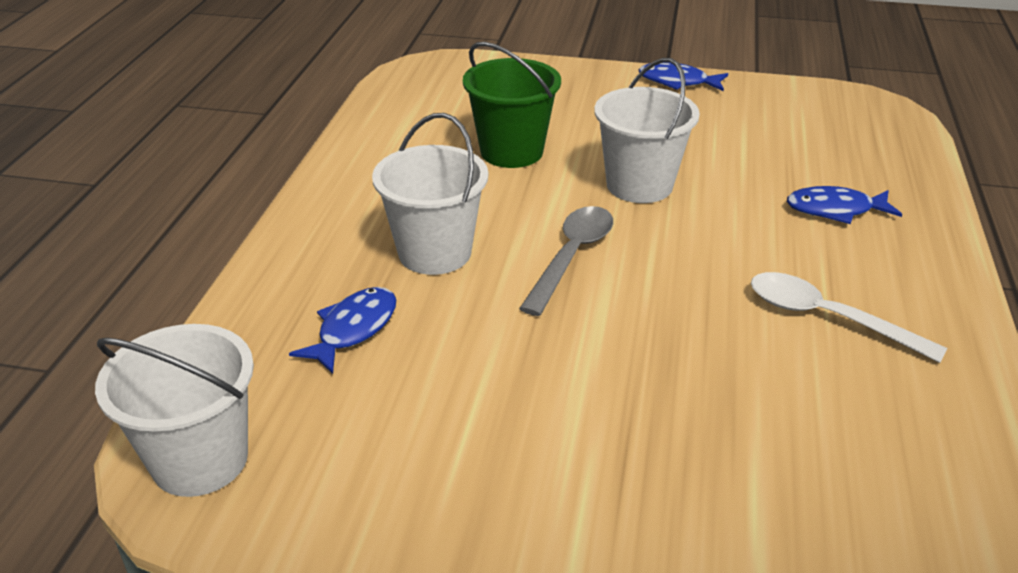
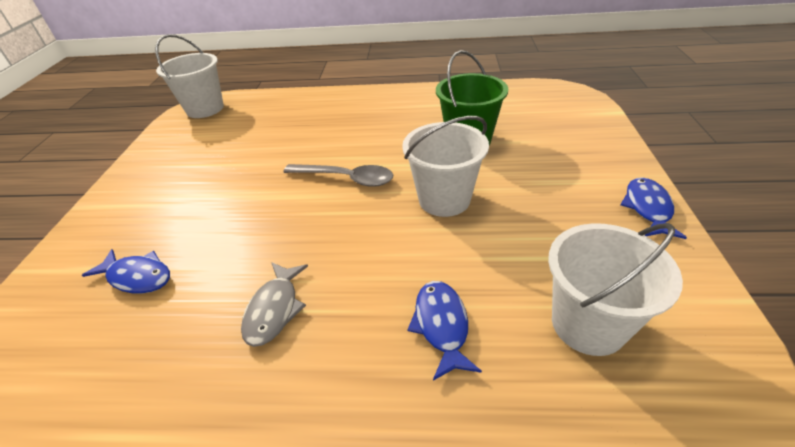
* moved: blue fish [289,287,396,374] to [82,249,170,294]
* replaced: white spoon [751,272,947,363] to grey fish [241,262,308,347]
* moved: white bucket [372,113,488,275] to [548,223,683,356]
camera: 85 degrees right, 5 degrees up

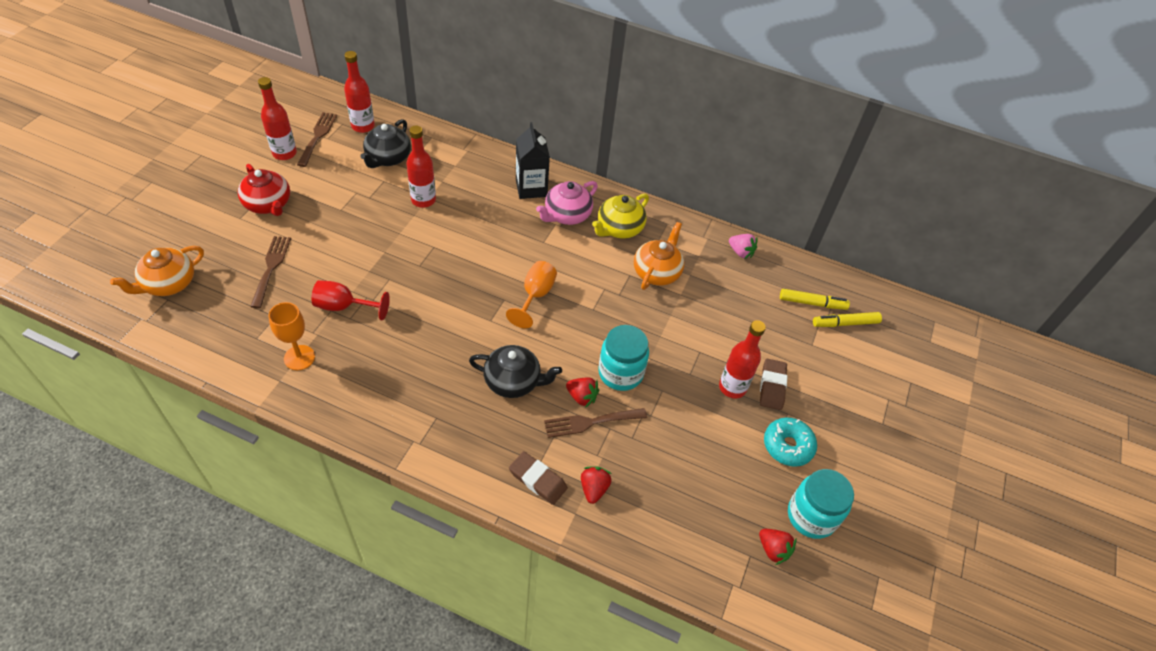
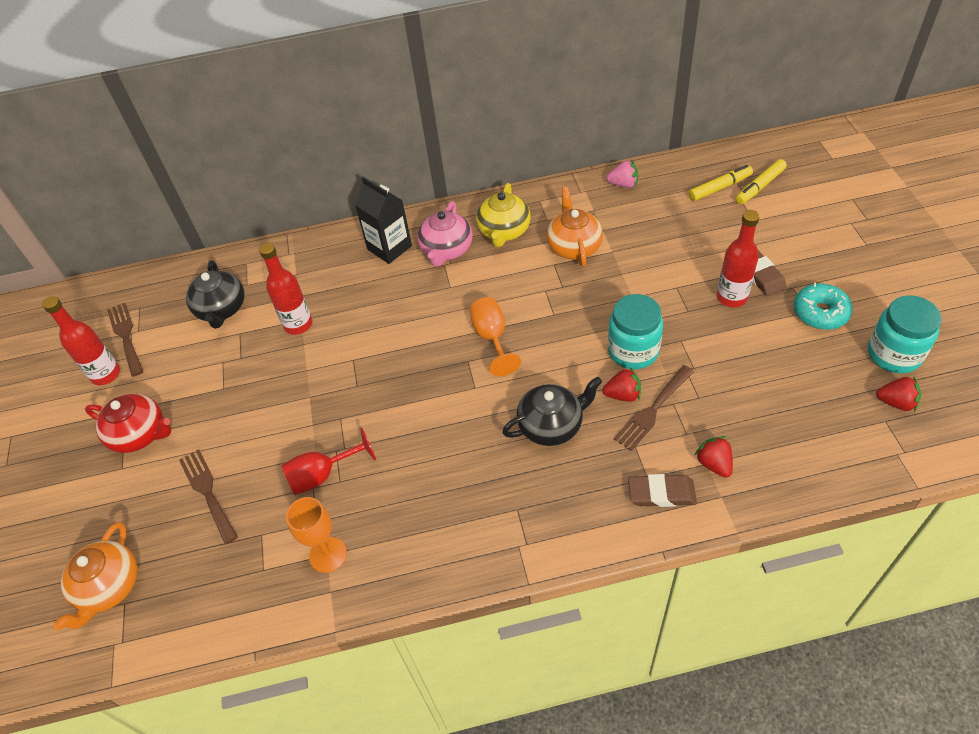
* removed: red bottle [344,51,375,133]
camera: 25 degrees left, 0 degrees up

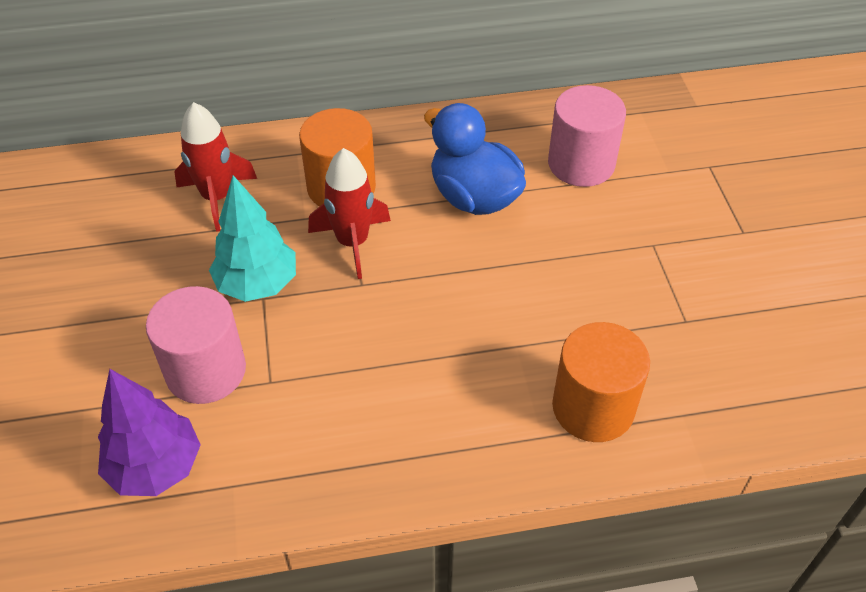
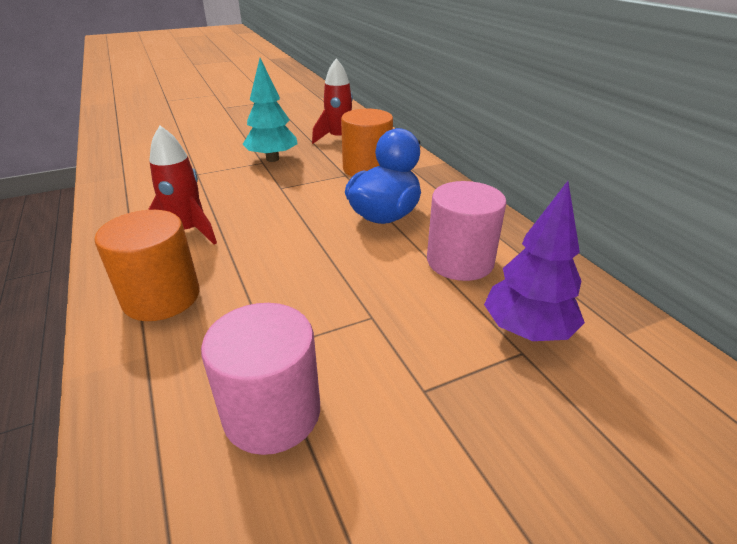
* moved: red rocket [308,148,391,279] to [148,126,217,245]
* moved: pink cylinder [146,286,246,404] to [201,303,320,455]
* moved: purple tree [98,369,201,496] to [484,181,585,341]
camera: 75 degrees right, 15 degrees down

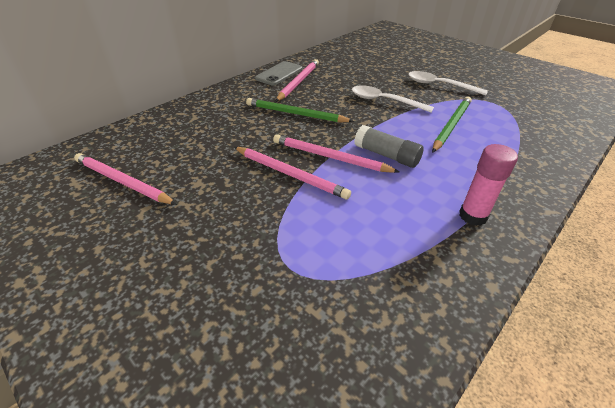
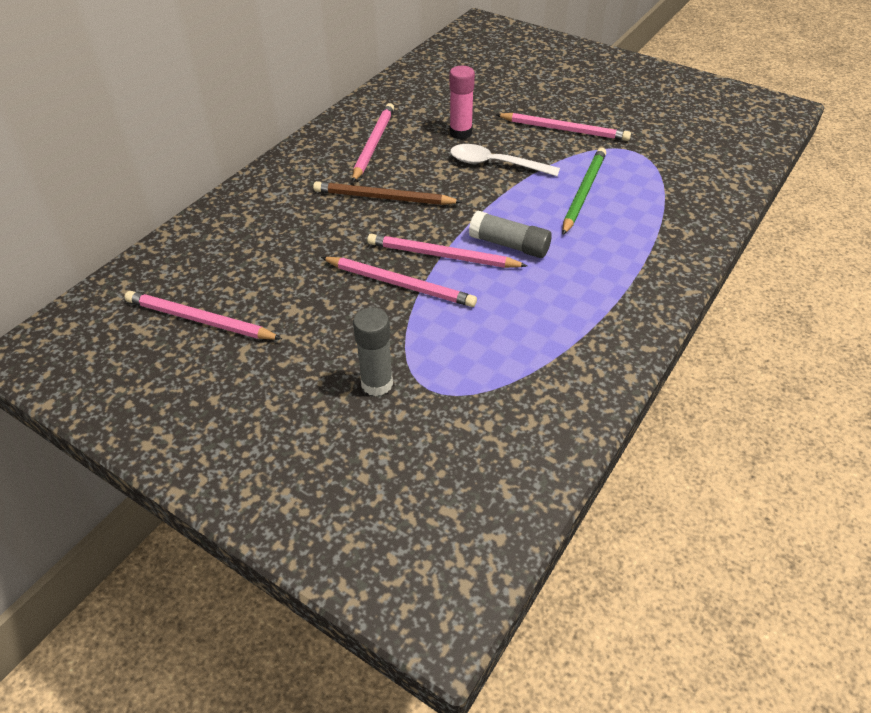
* recoloured: green pencil [246,98,354,122] to brown pencil [313,181,462,205]
* added: grey glue stick [353,307,393,396]
* moved: pink glue stick [459,144,518,226] to [449,66,475,139]
* replaced: white spoon [408,71,488,96] to pink pencil [495,113,631,141]
* removed: grey phone [255,61,302,85]
camera: 10 degrees left, 5 degrees up

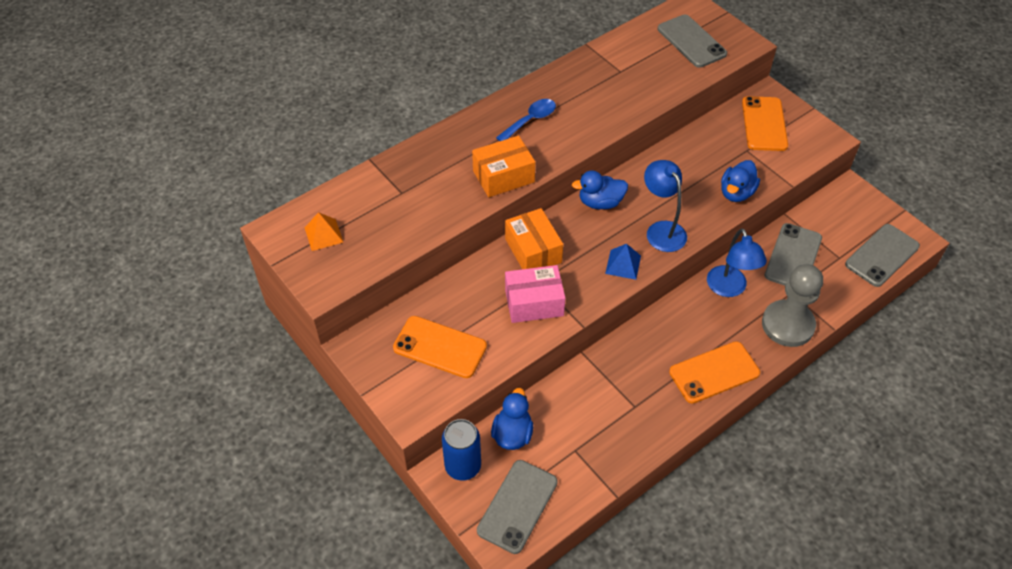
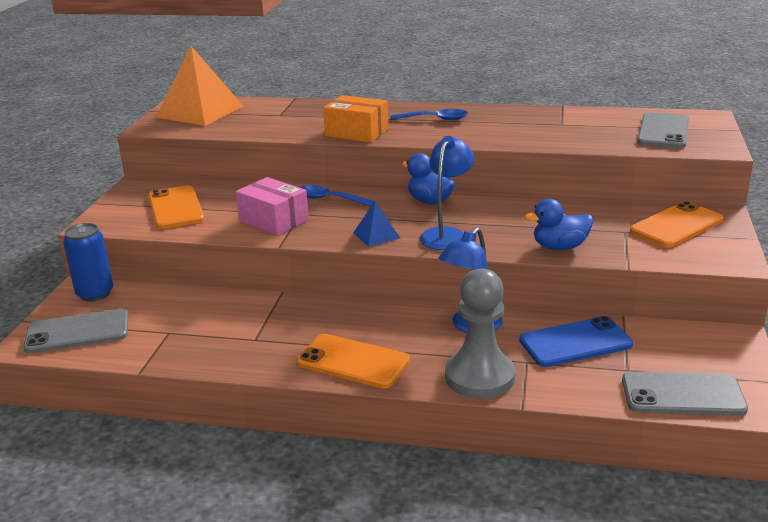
* resized: orange pyramid [305,212,343,251] = [156,46,244,126] x2.14
* replaced: orange box [505,208,563,269] to blue spoon [299,185,375,207]
* recoloured: grey phone [765,223,822,286] to blue phone [519,316,633,367]
* removed: blue duck [491,388,533,450]
camera: 50 degrees right, 25 degrees down

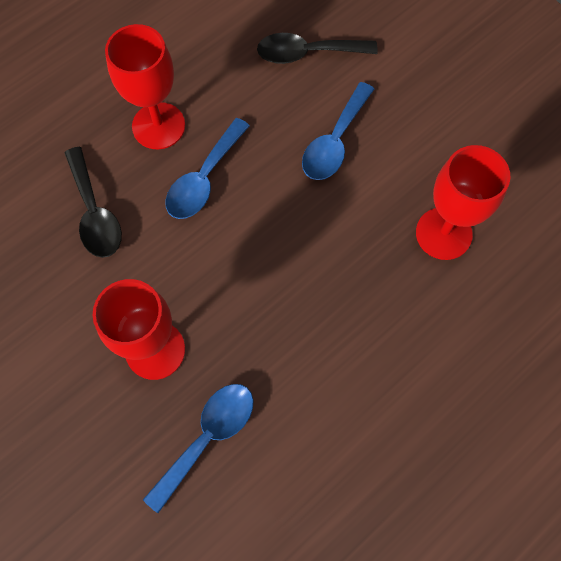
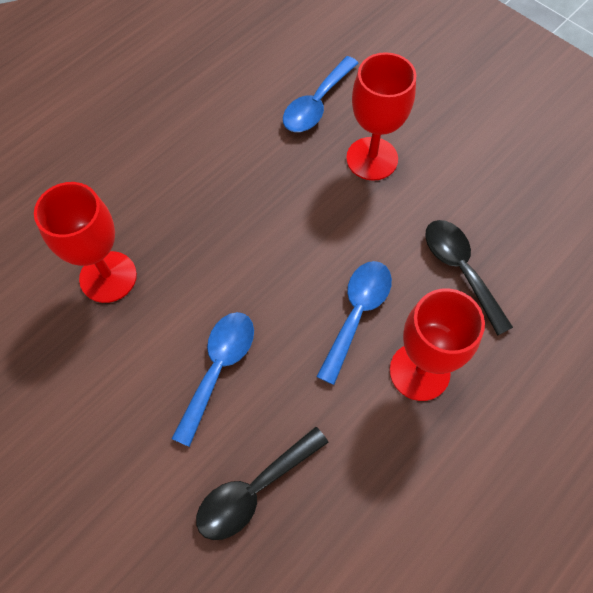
* turned: black spoon [257,33,378,64] = [196,427,329,540] 150 degrees clockwise
camera: 175 degrees right, 5 degrees down

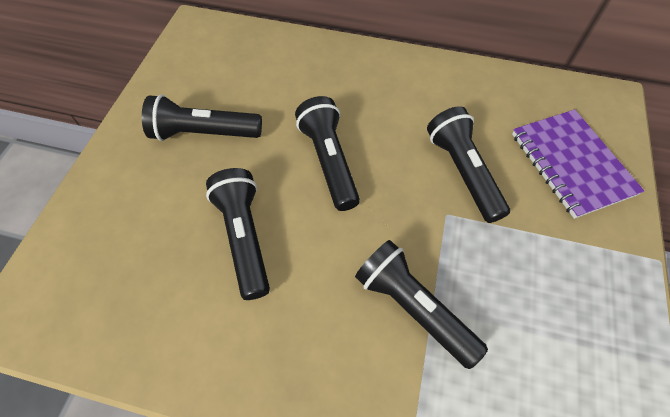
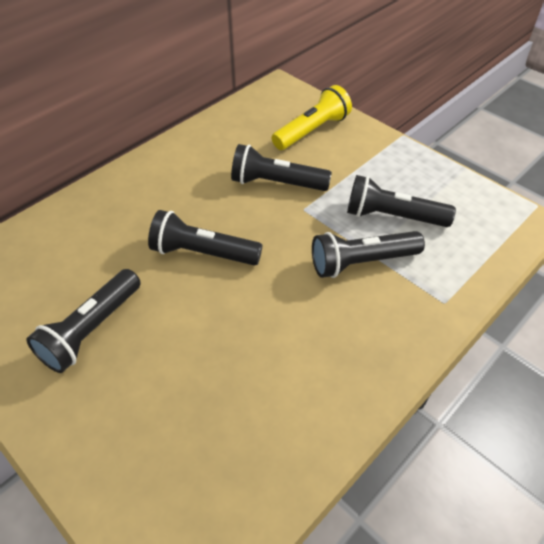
* replaced: purple notebook [512,109,644,219] to yellow flashlight [272,85,352,150]
* moved: black flashlight [206,168,270,300] to [347,175,456,227]
camera: 60 degrees left, 10 degrees down

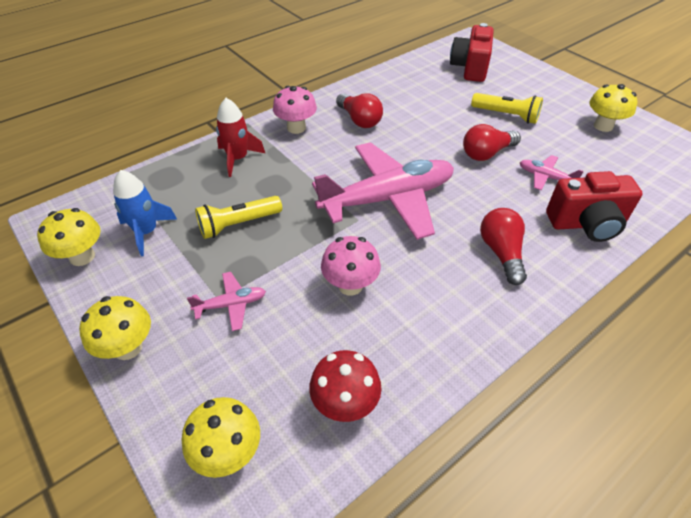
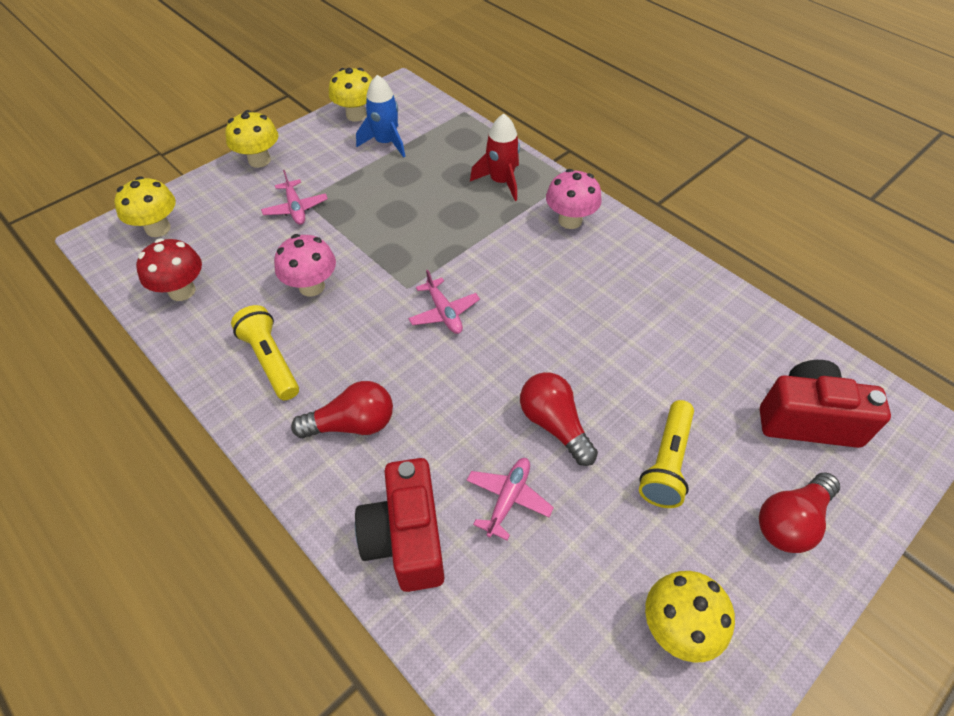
* moved: yellow flashlight [195,196,282,239] to [231,305,299,400]
* resized: pink plane [312,142,454,240] = [408,270,480,334] x0.42
* moved: red light bulb [336,93,383,128] to [759,472,840,553]
camera: 85 degrees right, 5 degrees up

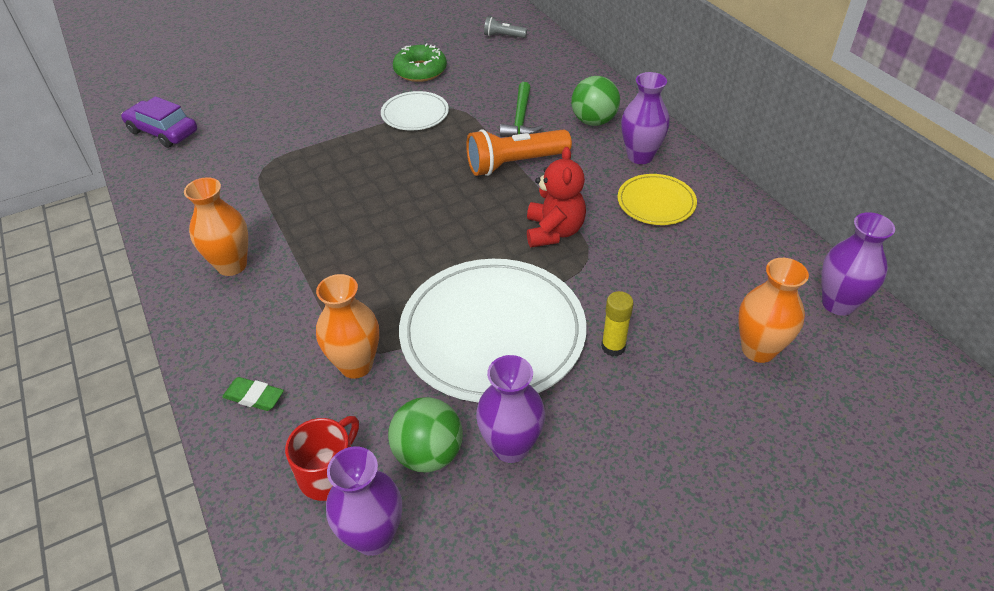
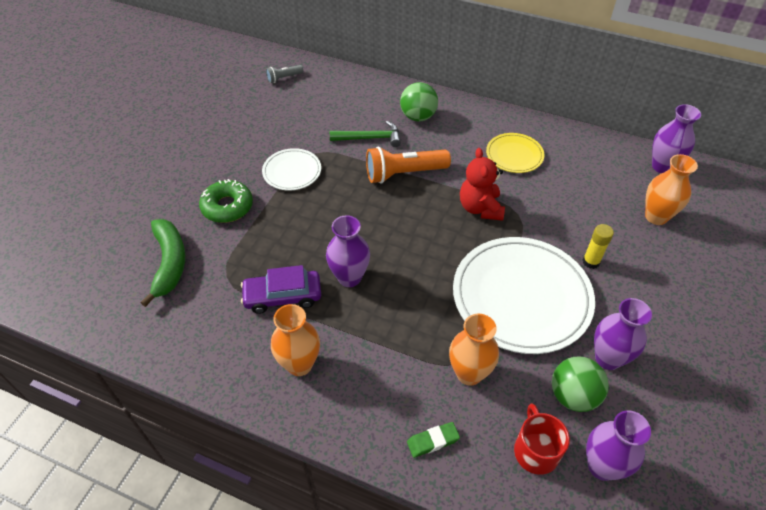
* added: green banana [140,219,185,307]
* moved: green donut [393,44,447,82] to [199,179,253,223]
* moved: purple car [121,96,197,148] to [241,265,321,314]
* moved: purple vase [621,72,670,164] to [326,215,370,287]
* turned: green hammer [500,82,543,137] = [330,121,401,147] 60 degrees counterclockwise
* turned: orange flashlight [466,129,572,176] = [366,146,451,184] 45 degrees clockwise
* turned: red teddy bear [527,147,586,247] = [460,148,505,221] 150 degrees counterclockwise
camera: 40 degrees left, 5 degrees up

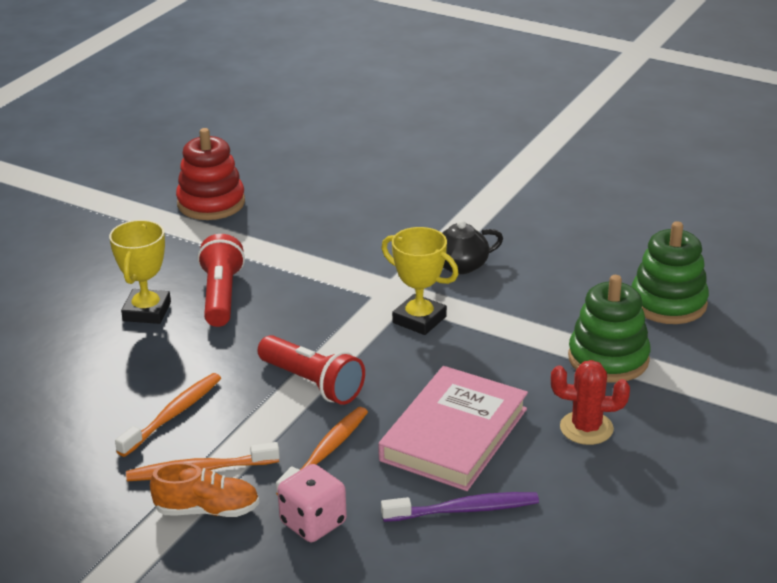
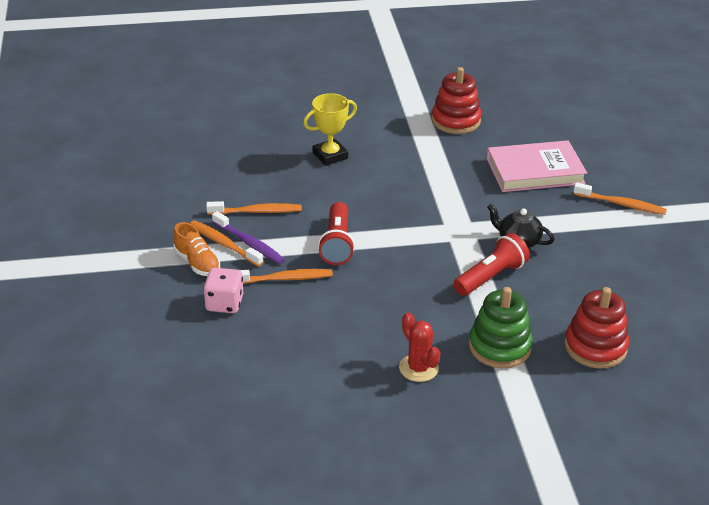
* moved: purple toothbrush [381,492,539,522] to [212,211,285,264]
* moved: red flashlight [197,234,245,327] to [453,233,530,296]
* moved: pink book [378,366,528,491] to [487,140,587,192]
* recoloured: green stacking toy [632,221,709,324] to red stacking toy [564,287,629,369]
* added: orange toothbrush [573,183,667,215]
* removed: yellow trophy [381,227,459,335]
camera: 50 degrees right, 5 degrees up

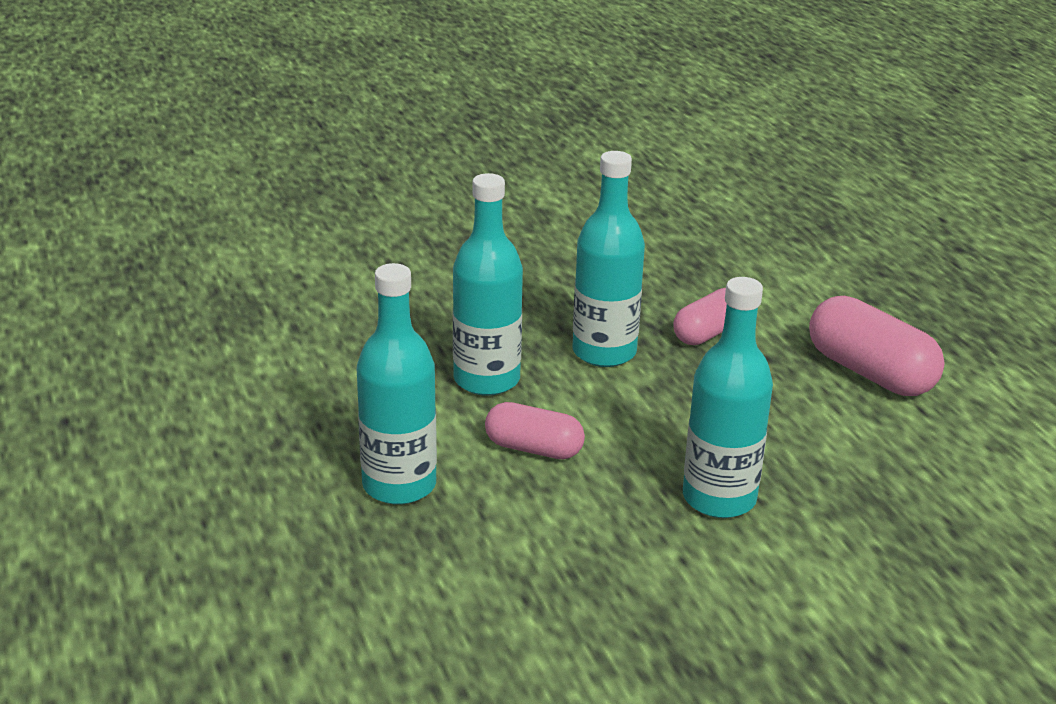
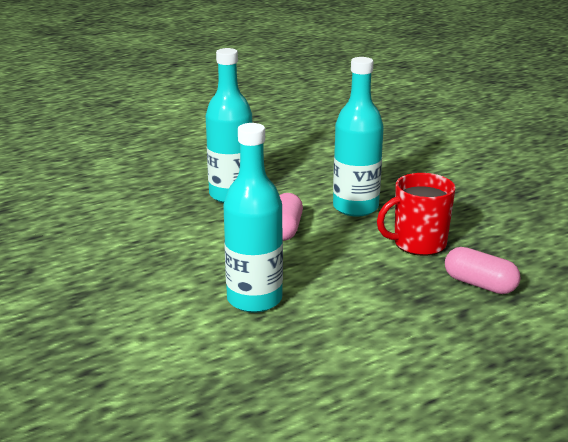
* replaced: turquoise bottle [572,151,645,367] to red mug [377,173,456,256]
* removed: pink capsule [809,296,945,396]
camera: 80 degrees right, 5 degrees down

